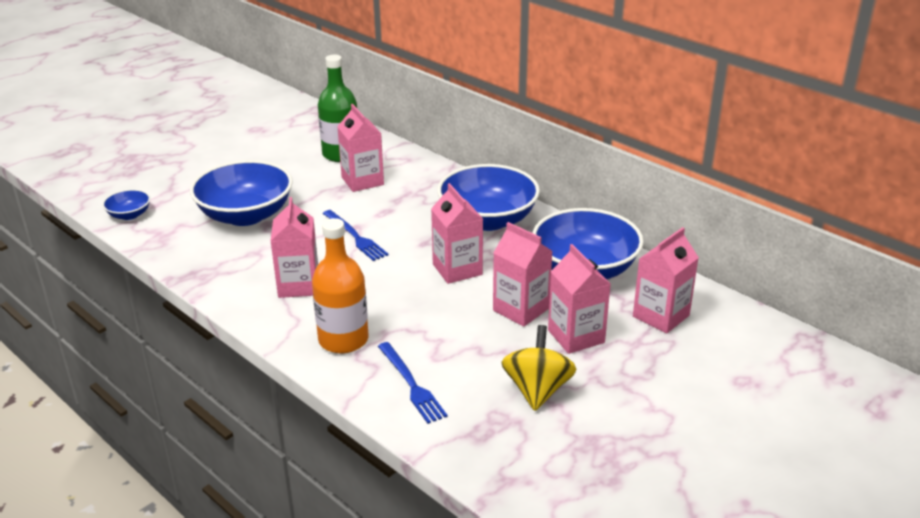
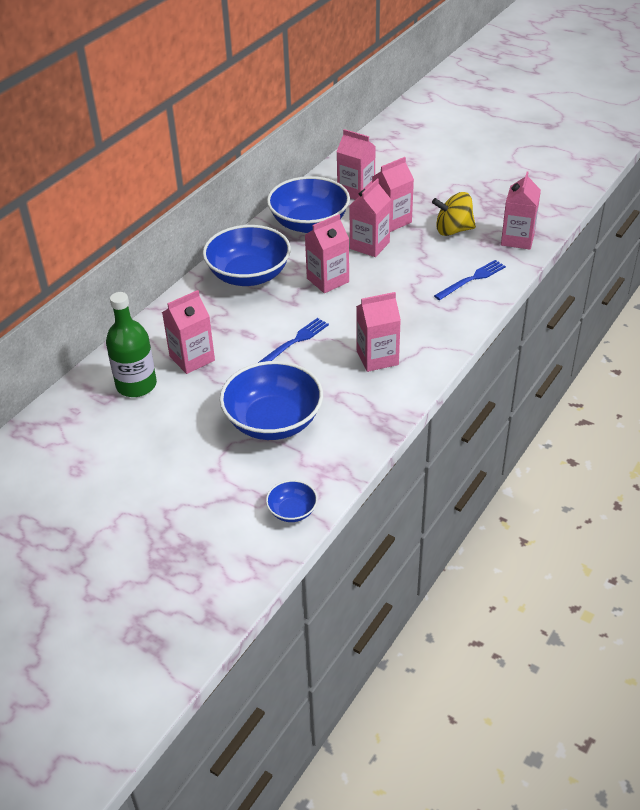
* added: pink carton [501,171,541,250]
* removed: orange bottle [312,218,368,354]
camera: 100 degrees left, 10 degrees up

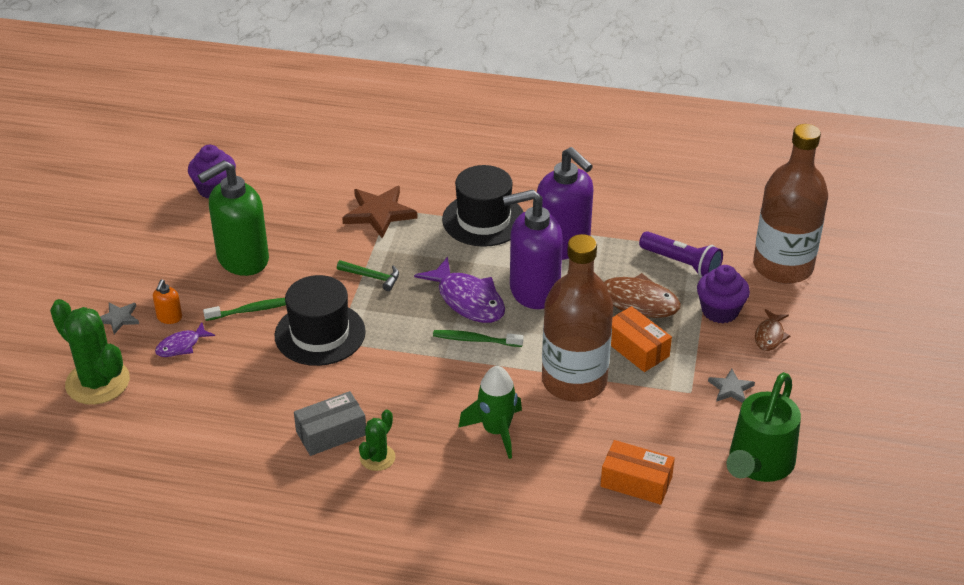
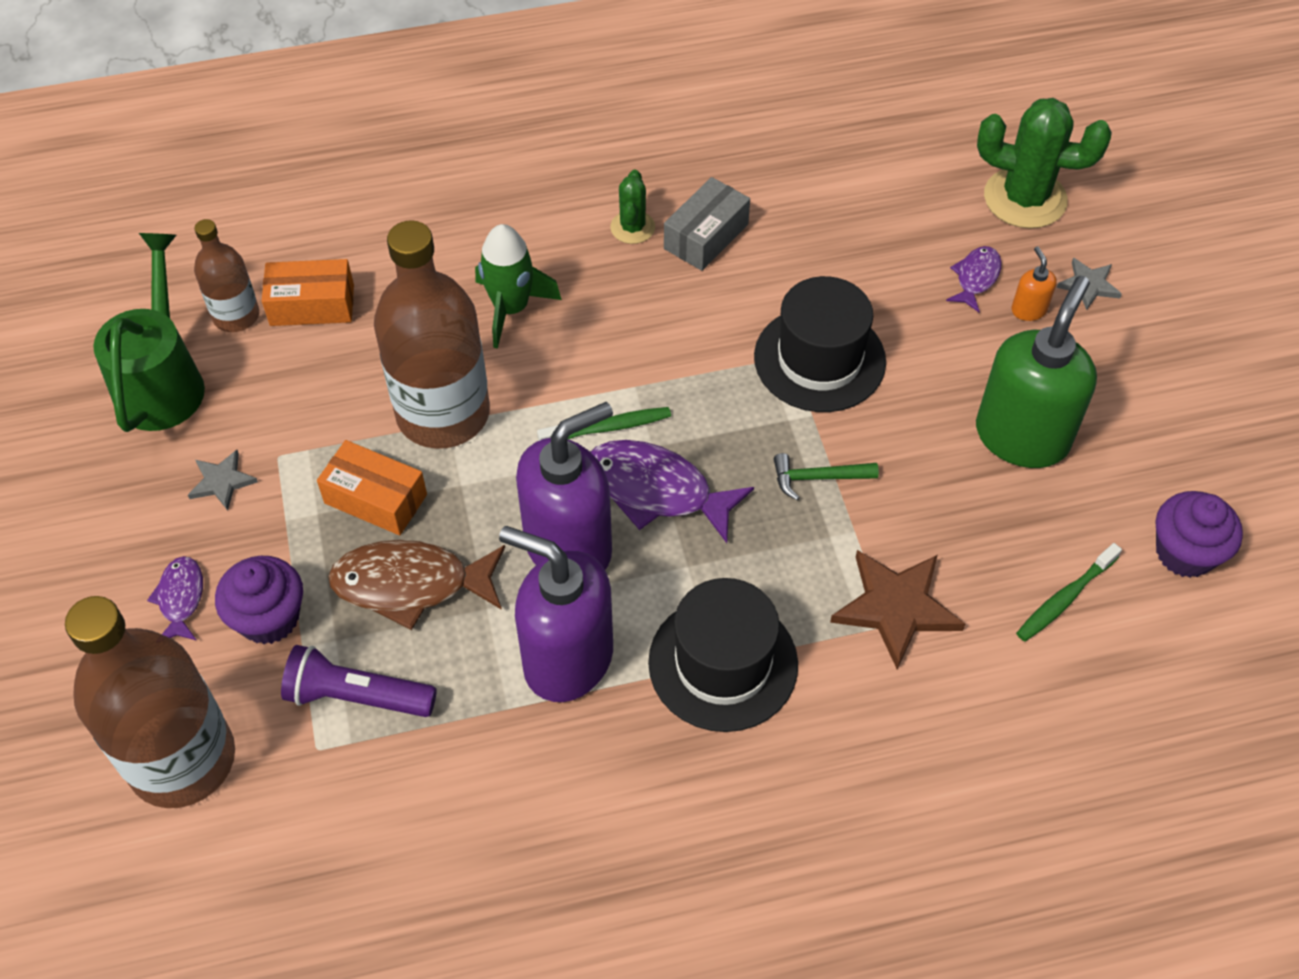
* recoloured: brown fish [755,309,790,351] to purple fish [147,556,203,640]
* added: brown bottle [194,219,259,332]
* moved: green toothbrush [203,298,286,321] to [1016,543,1122,642]
camera: 155 degrees right, 15 degrees up

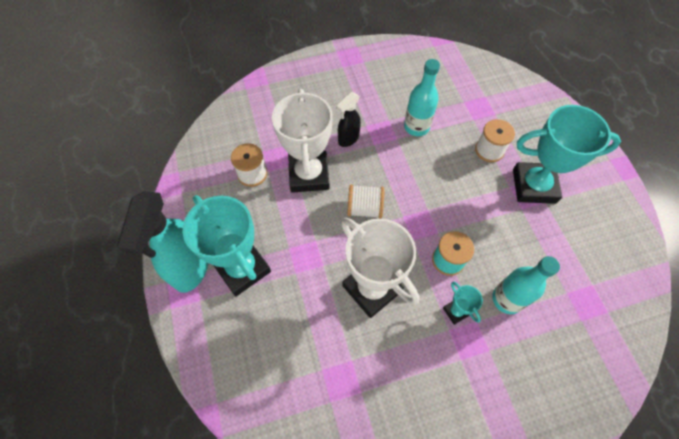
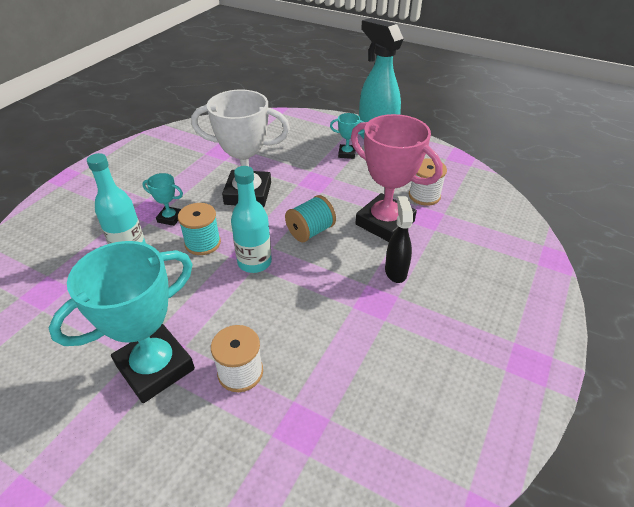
* moved: turquoise bottle [404,59,440,136] to [231,166,272,273]
* recoloured: white spool [347,185,384,219] to turquoise spool [285,195,336,242]
* resized: turquoise trophy [183,195,271,296] = [330,113,365,159] x0.45
* recoloured: white trophy [272,89,333,193] to pink trophy [351,114,443,242]
camera: 135 degrees right, 20 degrees down

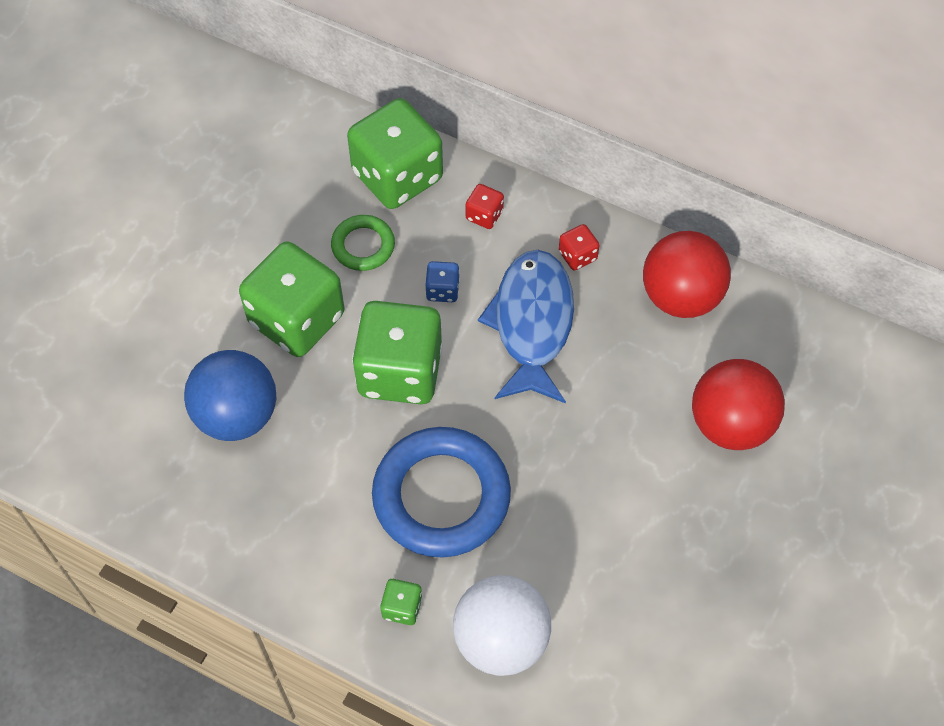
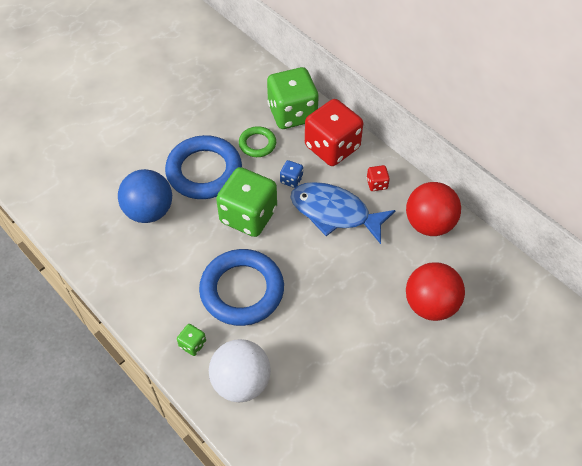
* replaced: green dice [239,241,344,357] to blue ring [165,135,242,199]
* turned: blue fish [478,250,574,403] = [290,182,396,244] 90 degrees counterclockwise
* resized: red dice [465,184,504,229] = [305,99,363,166] x2.38
camera: 20 degrees right, 5 degrees down

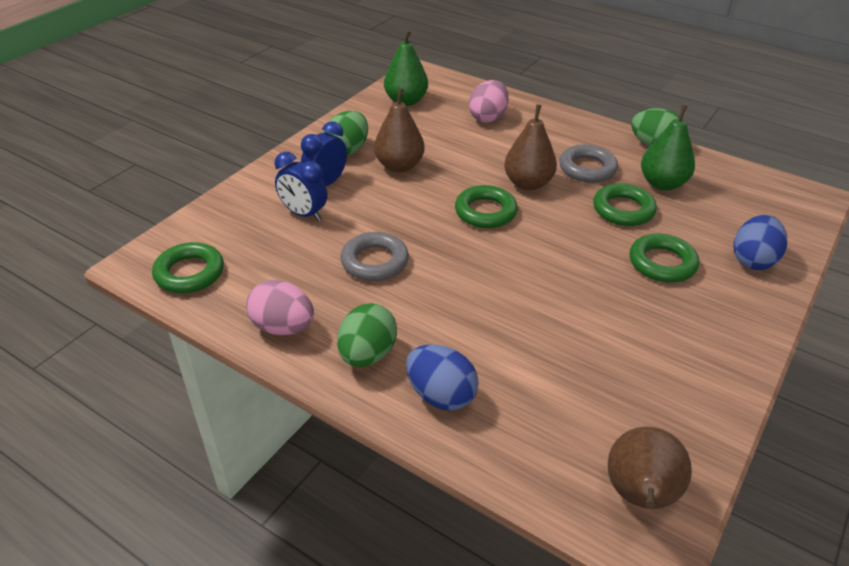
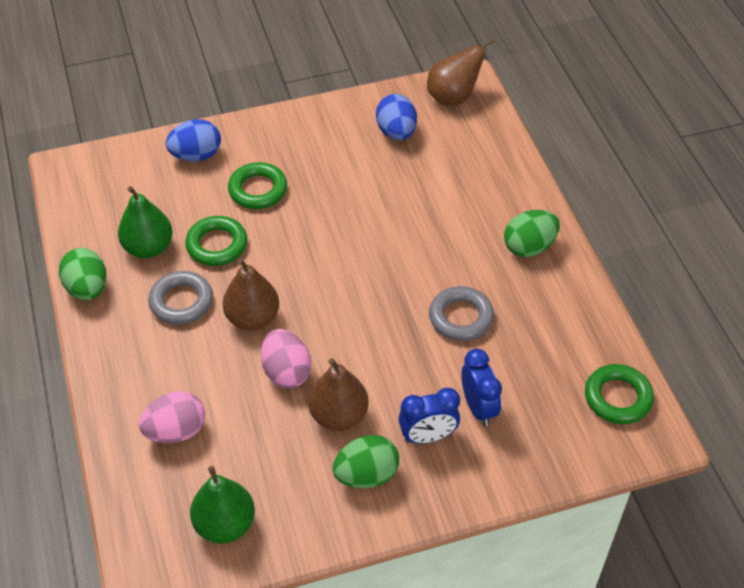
* moved: pink egg [246,280,314,335] to [261,329,311,389]
* moved: blue egg [406,345,479,411] to [376,94,417,140]
* removed: green ring [455,185,518,228]
camera: 140 degrees left, 10 degrees up

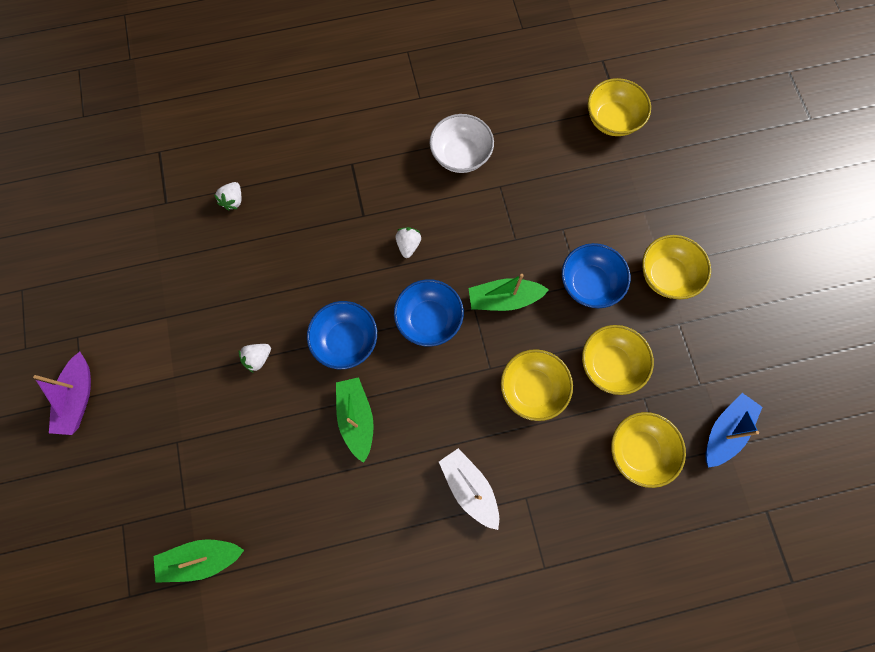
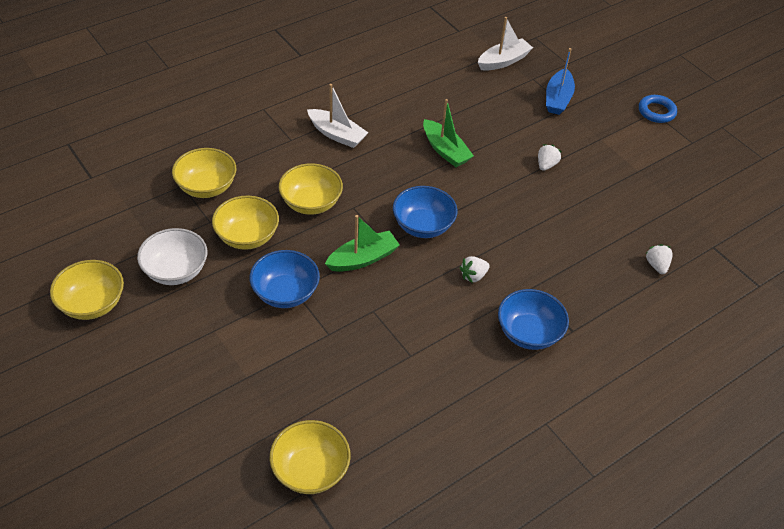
* moved: yellow bowl [642,235,711,299] to [50,260,124,320]
* moved: white bowl [430,114,494,173] to [137,228,207,285]
* turned: white strawberry [396,227,421,258] = [460,256,490,283] 75 degrees clockwise
* recoloured: green boat [154,539,244,583] to white boat [478,17,533,71]
* moved: blue bowl [307,301,377,369] to [498,289,569,350]
* moved: blue boat [705,393,762,468] to [546,48,575,115]
* replaced: purple boat [33,352,91,435] to blue ring [639,95,677,123]
camera: 155 degrees right, 25 degrees down

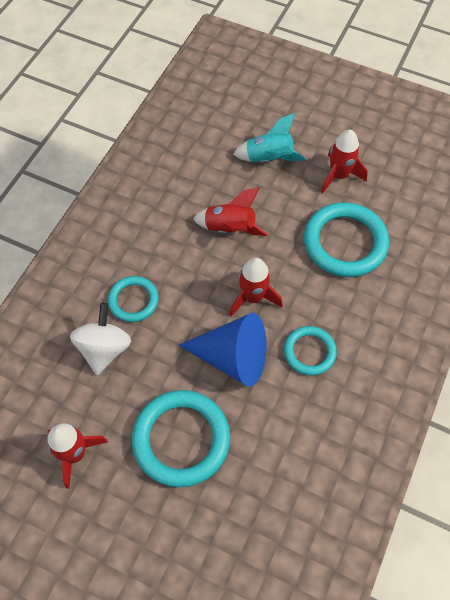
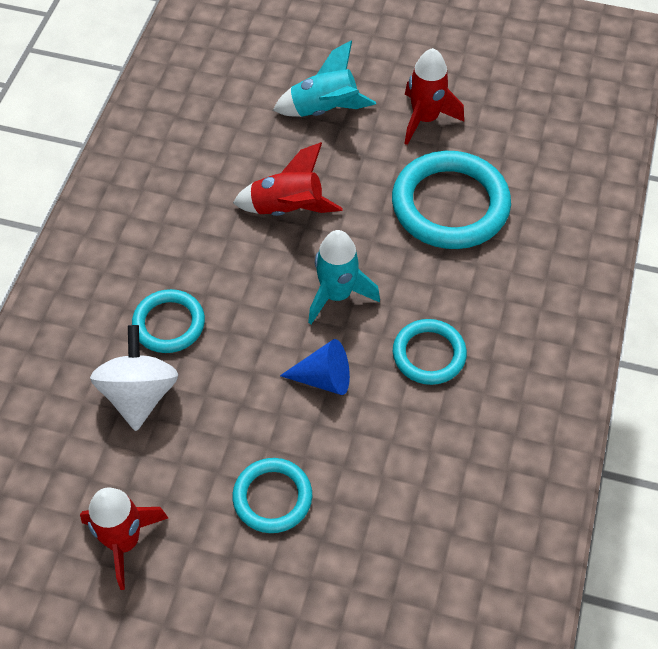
* resized: turquoise ring [132,390,230,487] = [232,458,312,533] x0.57
* resized: blue cone [178,313,267,387] = [280,339,350,395] x0.56
* recoloured: red rocket [229,258,283,316] to turquoise rocket [308,230,380,324]
camera: 10 degrees left, 5 degrees down

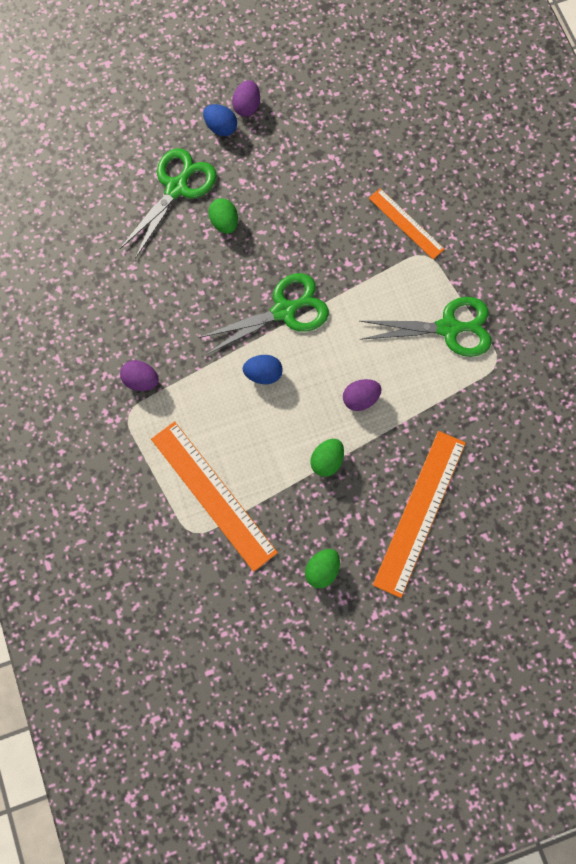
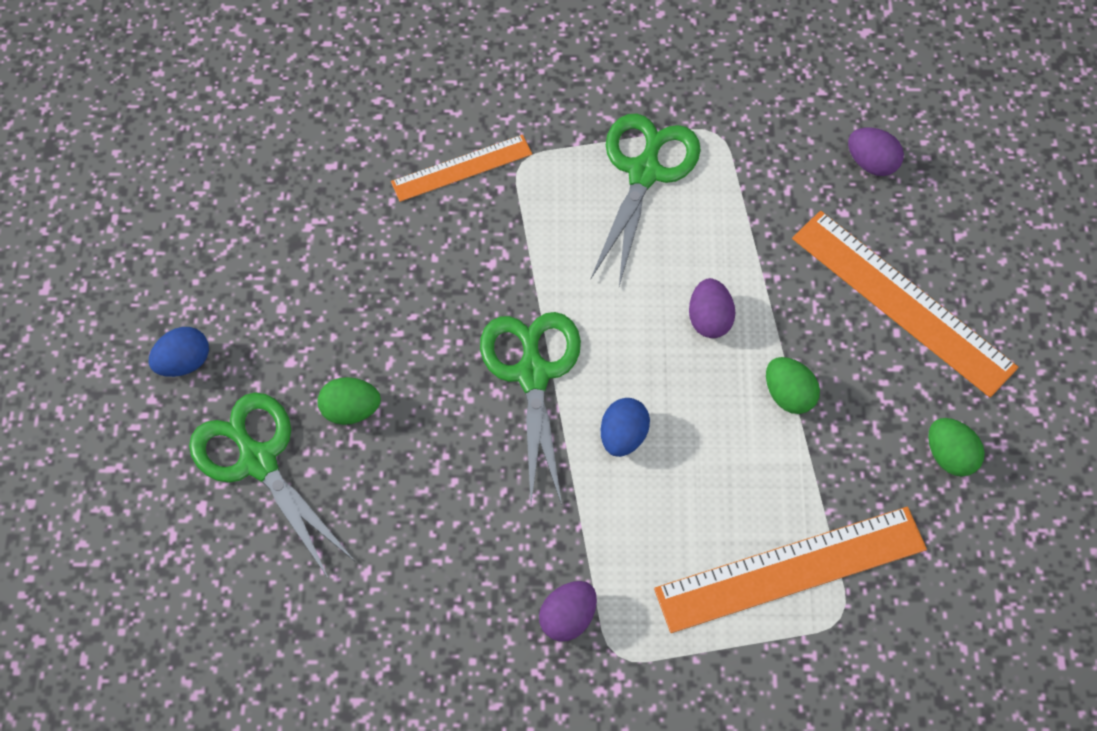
* moved: purple egg [232,80,260,117] to [848,127,904,176]
camera: 70 degrees left, 10 degrees down

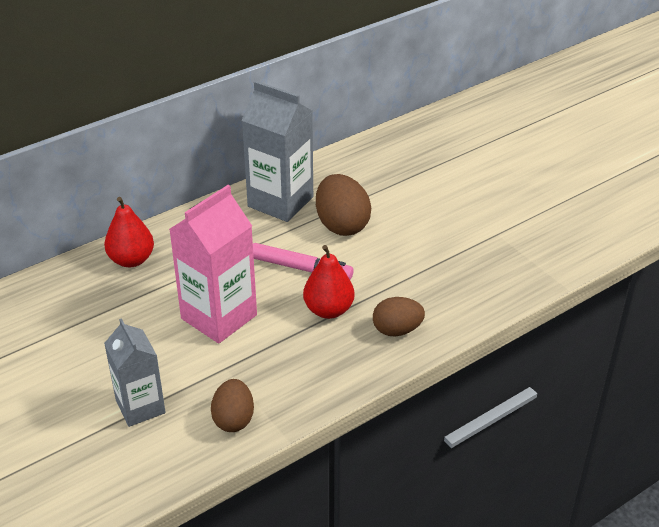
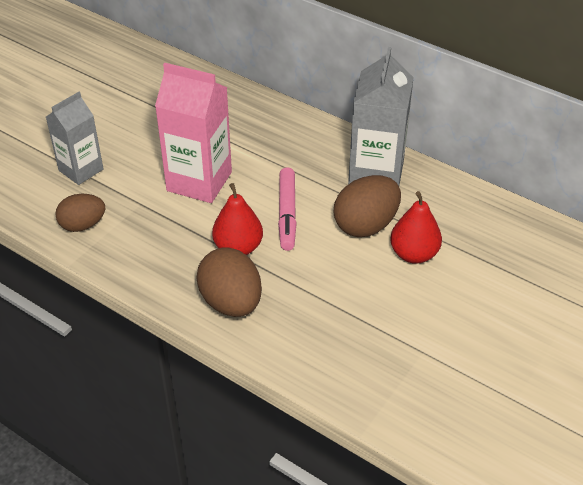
* resized: brown egg [373,297,425,336] = [196,247,262,317] x1.51
* moved: red pear [104,197,154,267] to [390,191,442,264]
camera: 70 degrees right, 5 degrees up

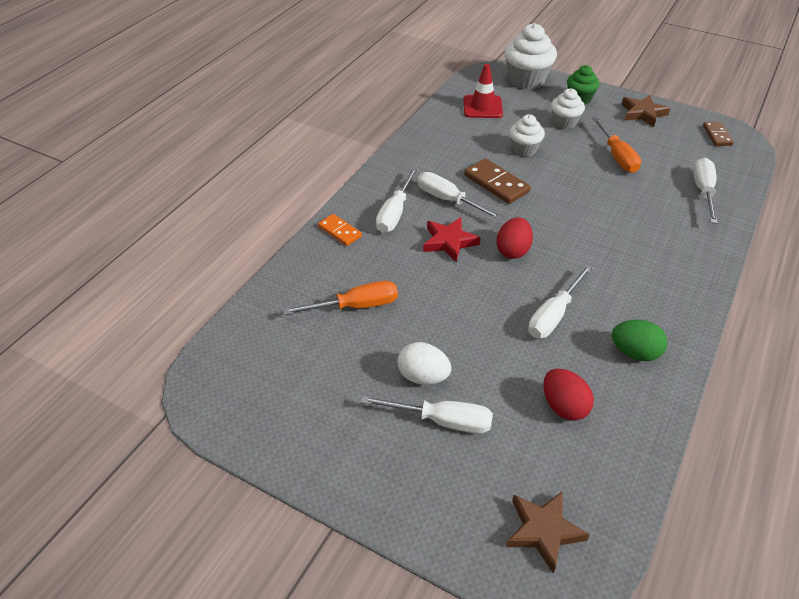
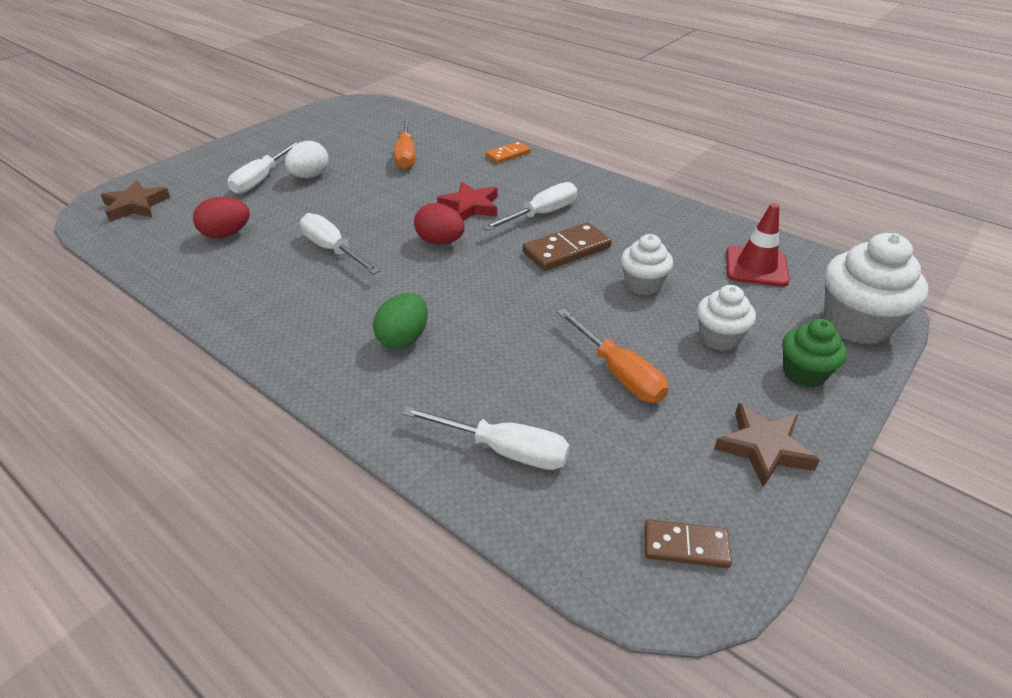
* moved: green egg [612,320,667,361] to [373,293,428,349]
* turned: orange screwdriver [592,117,641,173] = [557,308,669,403] 120 degrees counterclockwise
* removed: white screwdriver [376,168,417,233]
camera: 100 degrees right, 5 degrees down

